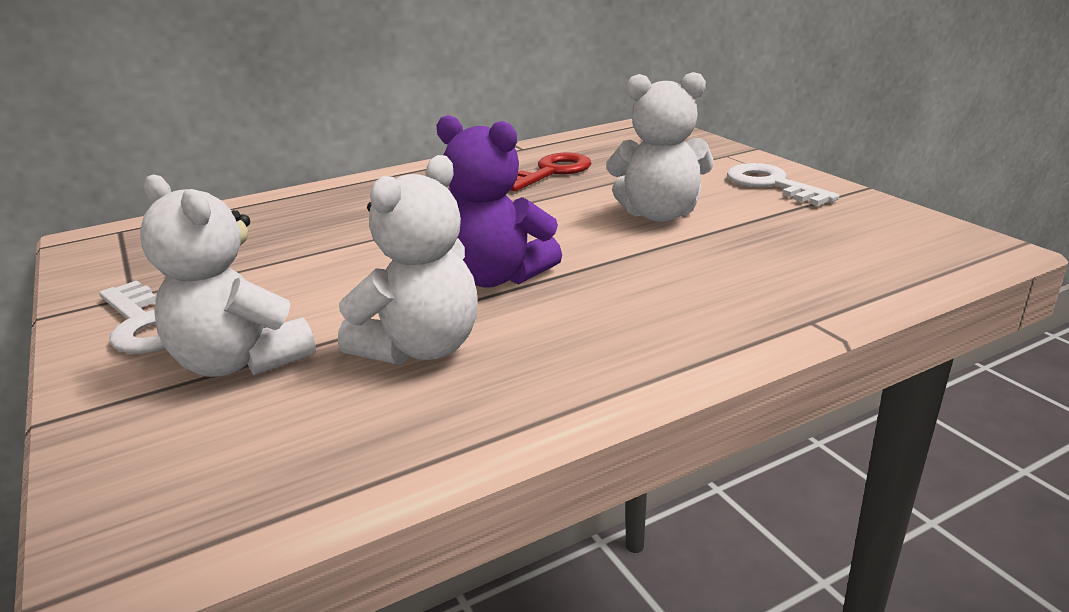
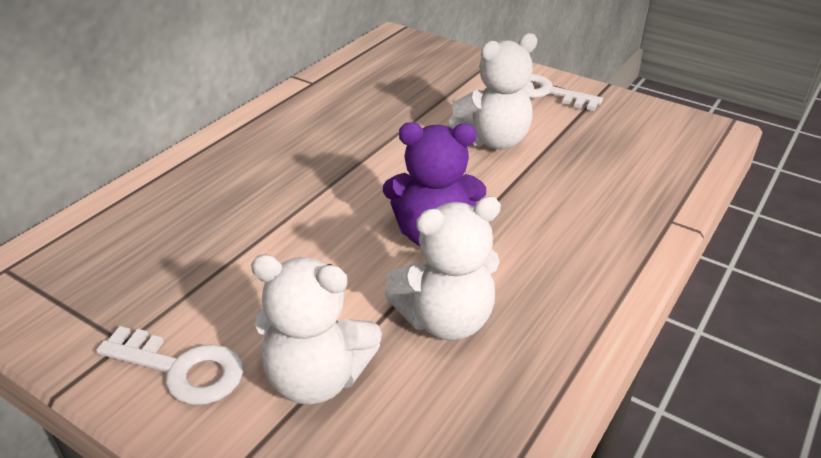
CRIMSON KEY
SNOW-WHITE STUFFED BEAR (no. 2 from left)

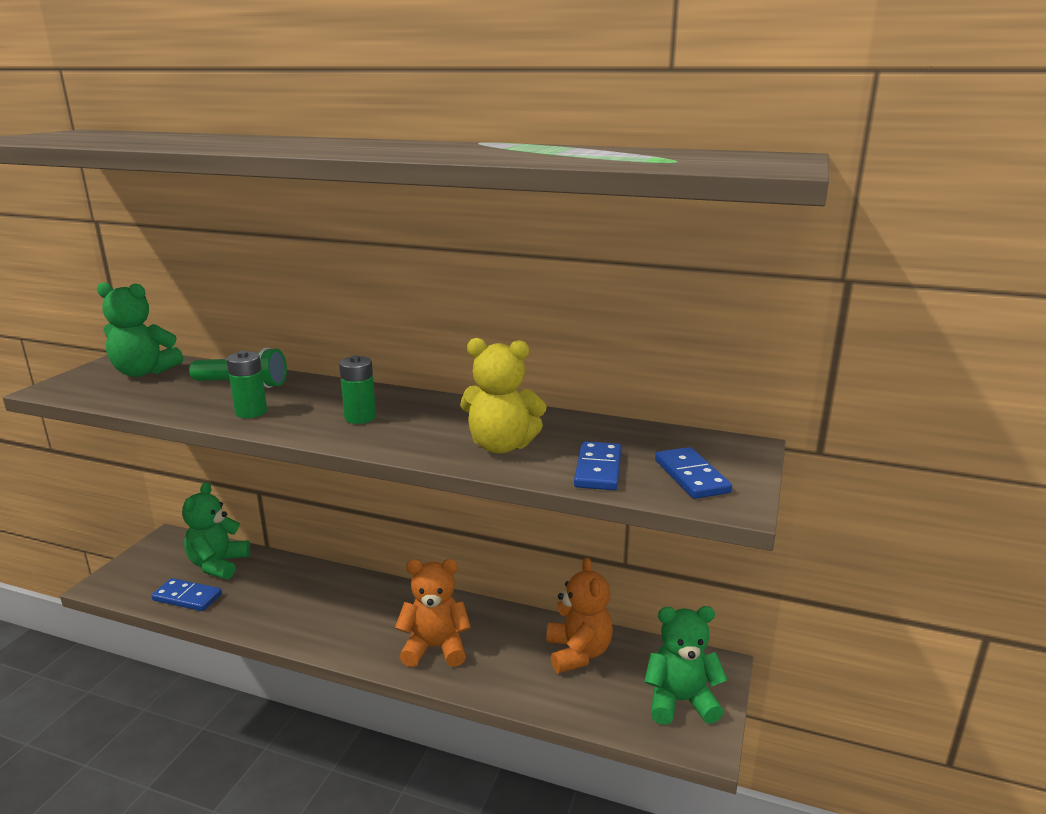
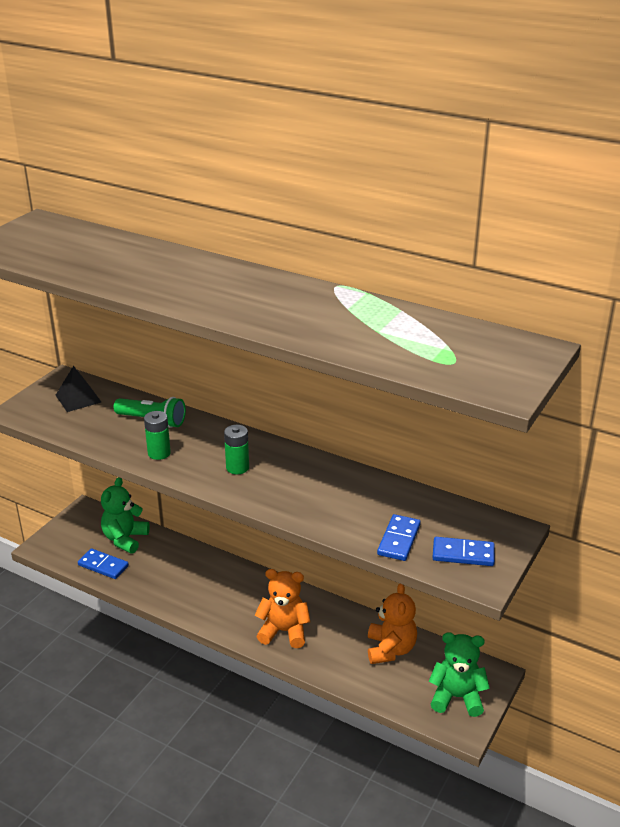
GOLDEN STUFFED BEAR
JET-BLACK PYRAMID SHAPE
ROYAL BLUE DOMINO PIECE (no. 3 from left)

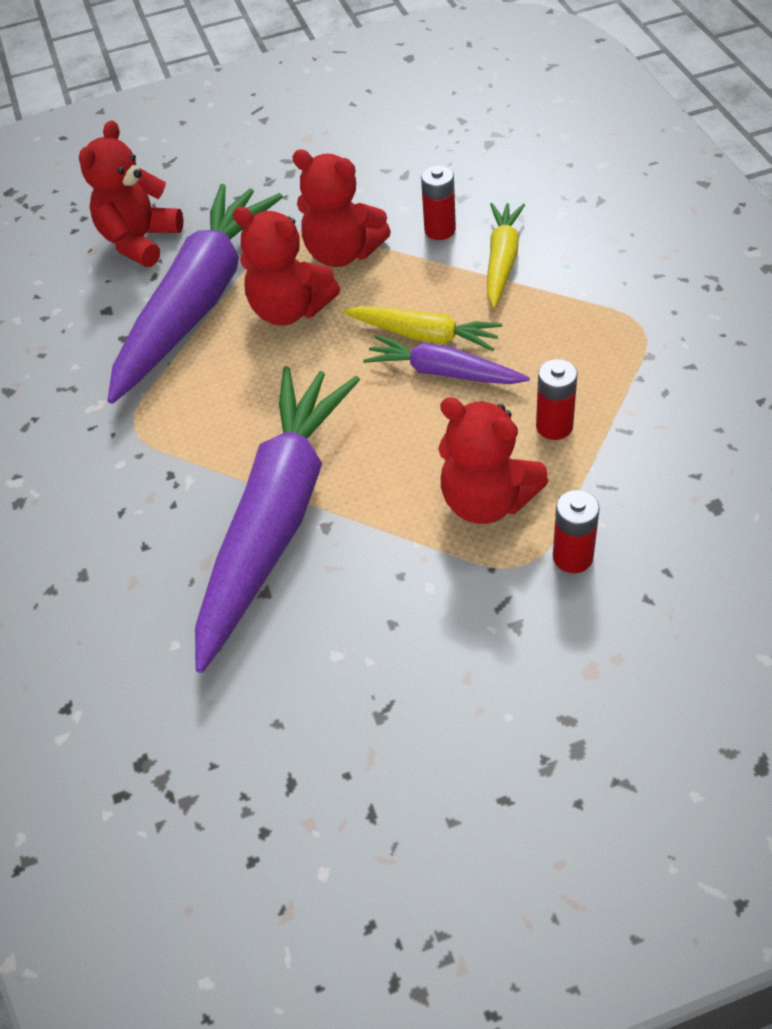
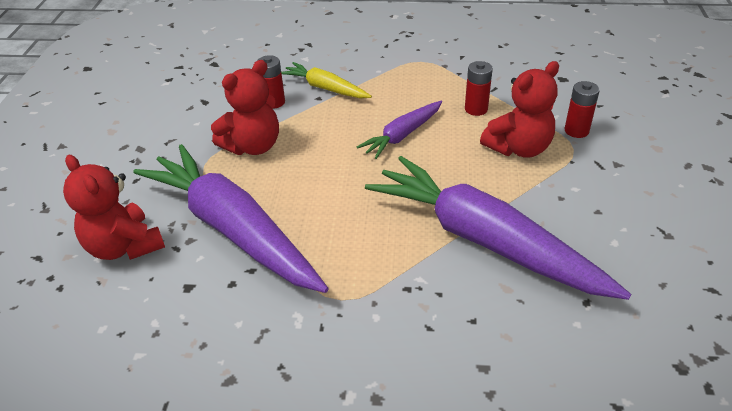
CRIMSON STUFFED BEAR (no. 2 from left in the first image)
GOLDEN CARROT (no. 1 from left in the first image)

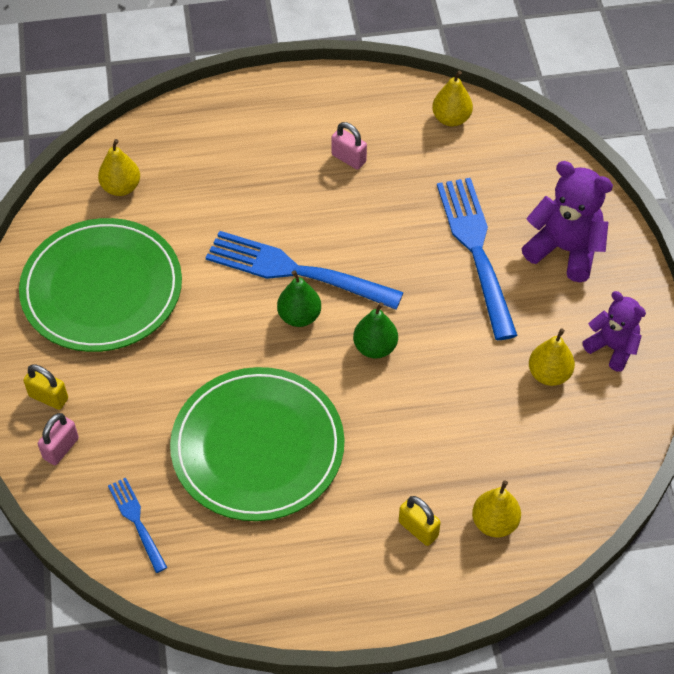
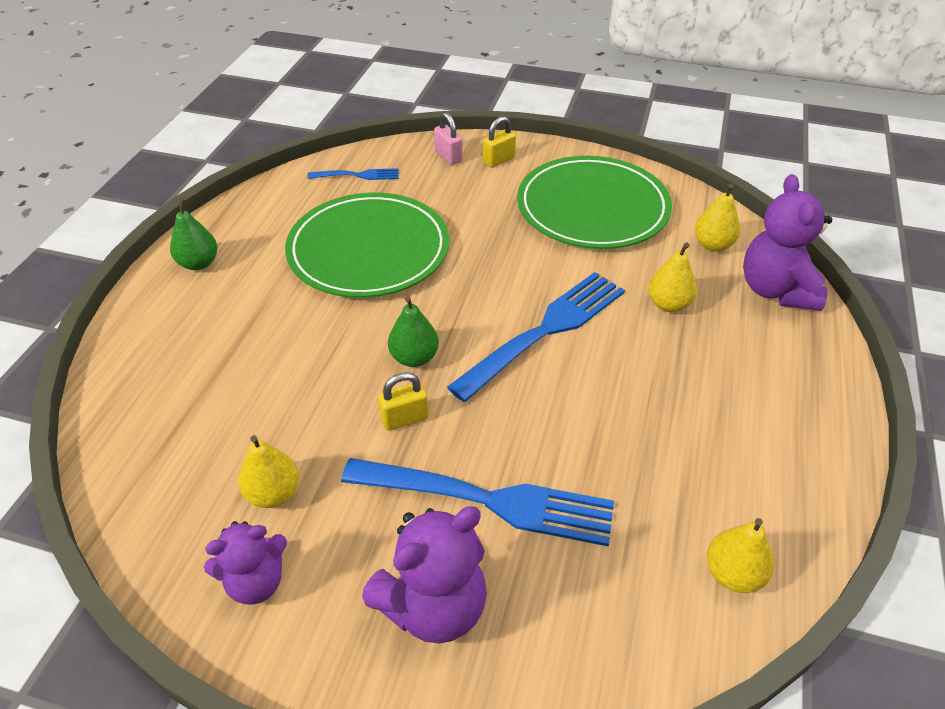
ROSE-PINK SMALL LOCK (no. 2 from left in the first image)
ROYAL PURPLE STUFFED BEAR (no. 3 from left)
LEAF-GREEN PEAR (no. 1 from left)
GOLDEN SMALL LOCK (no. 1 from left)
GOLDEN PEAR (no. 2 from left)

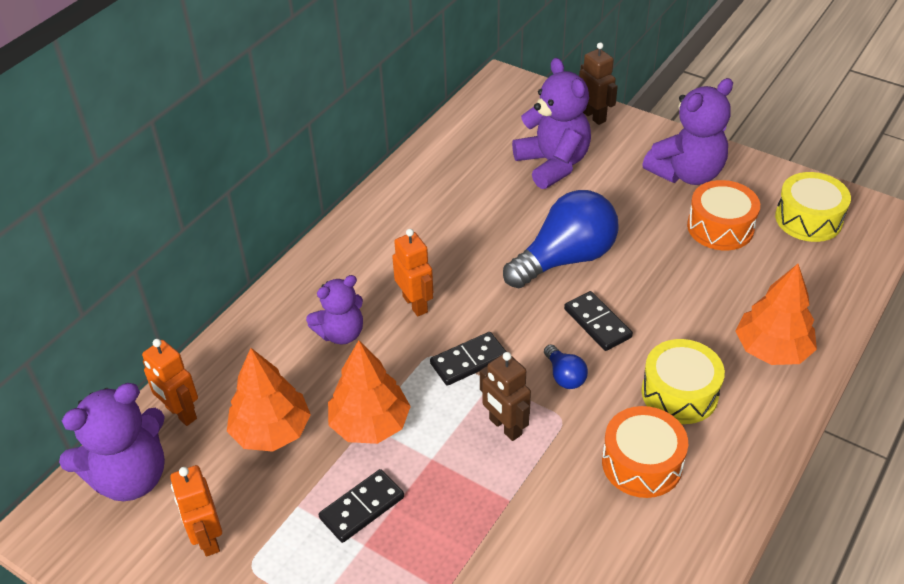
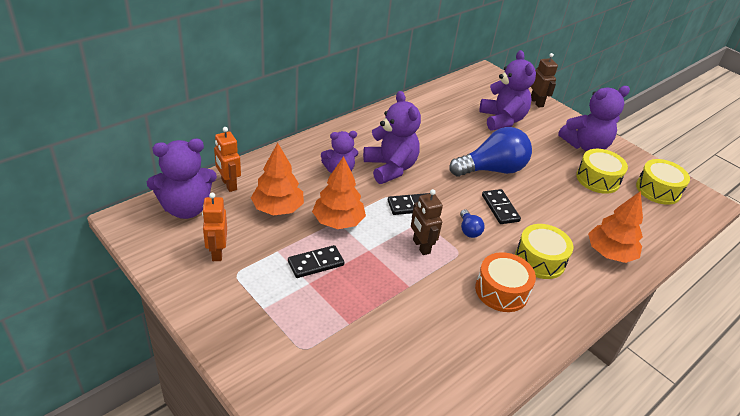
ROYAL PURPLE STUFFED BEAR (no. 3 from left)
GOLDEN TOY DRUM (no. 2 from left)

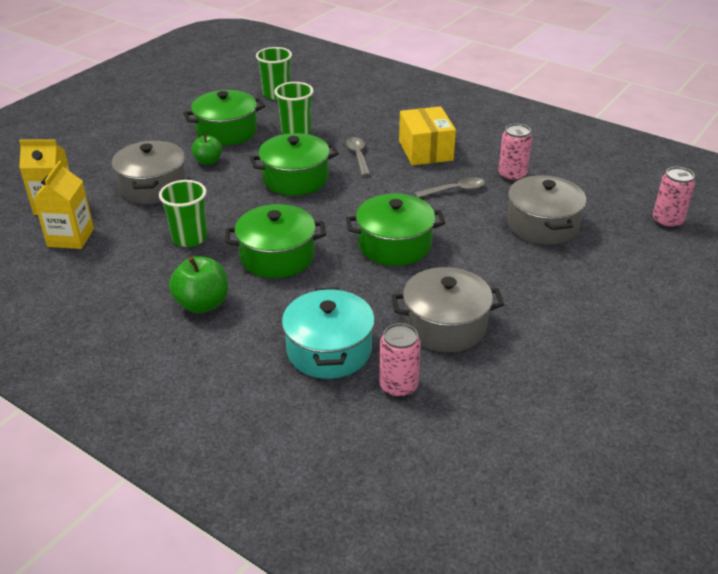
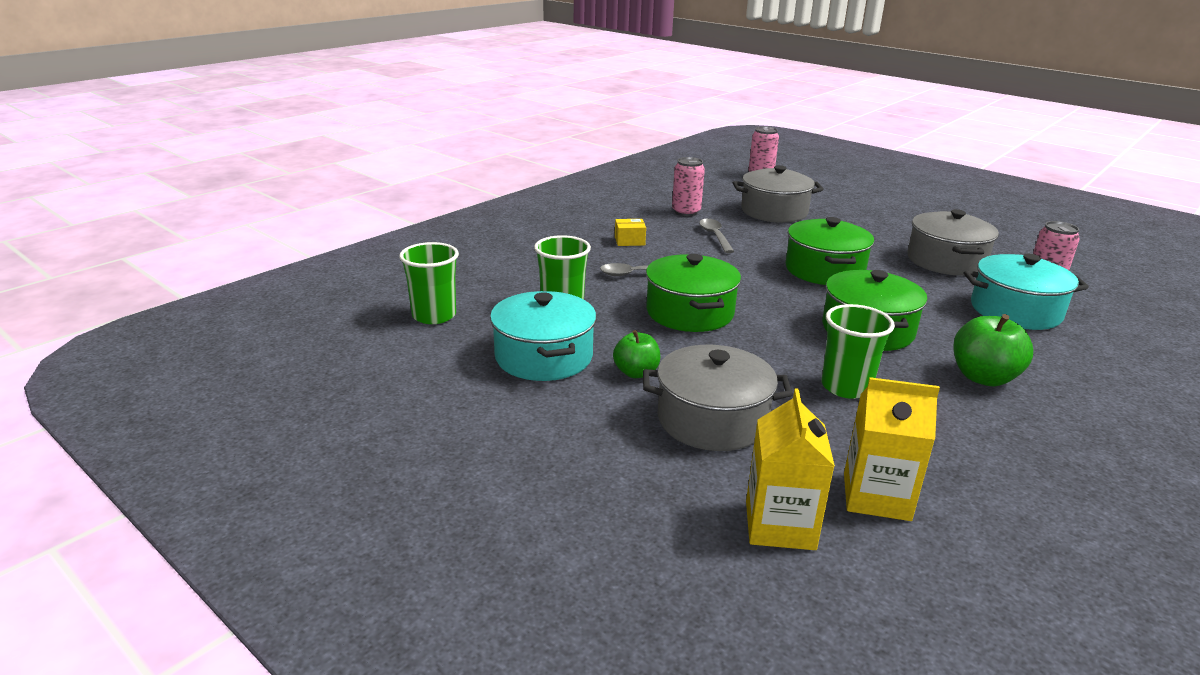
AQUA STOCKPOT (no. 1 from left)
GOLDEN PARCEL

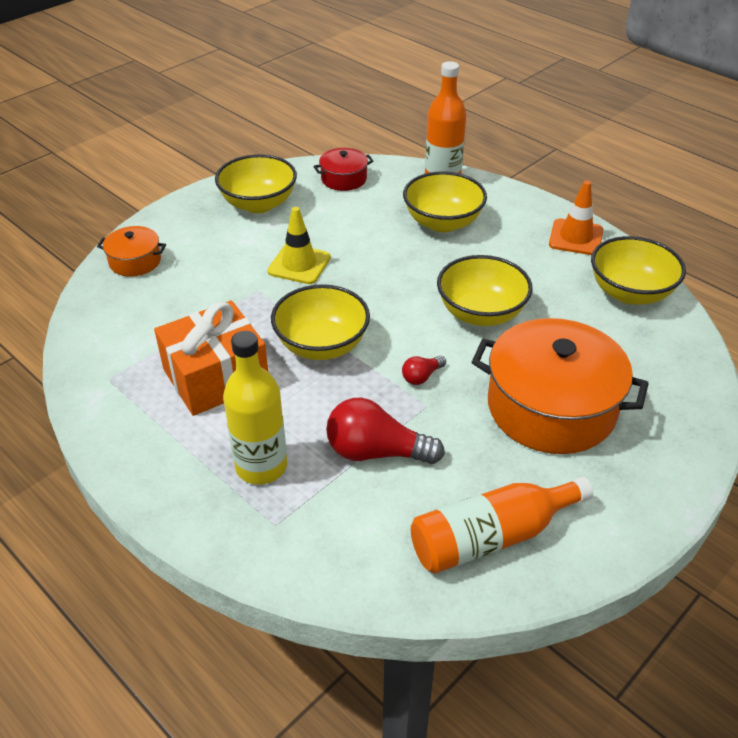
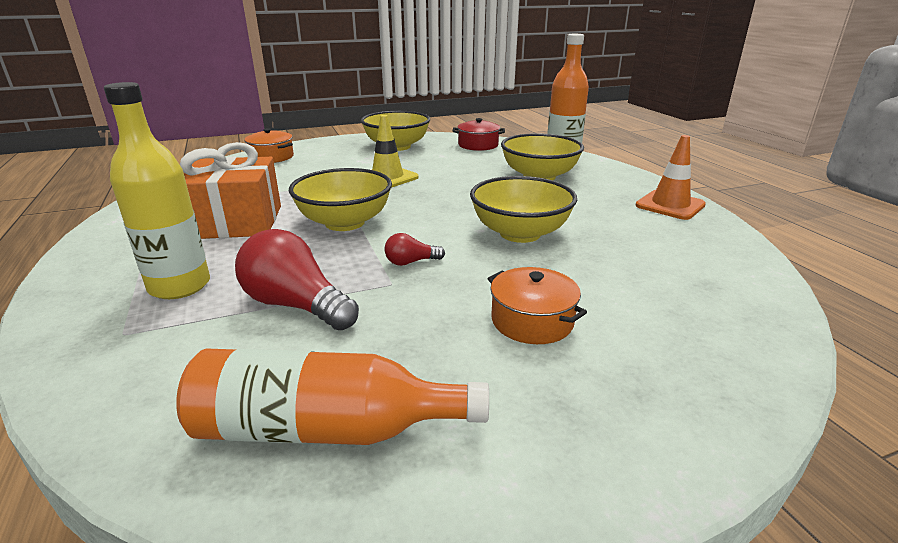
GOLDEN DEEP DISH (no. 5 from left in the first image)
BRIGHT ORANGE STOCKPOT (no. 2 from left)

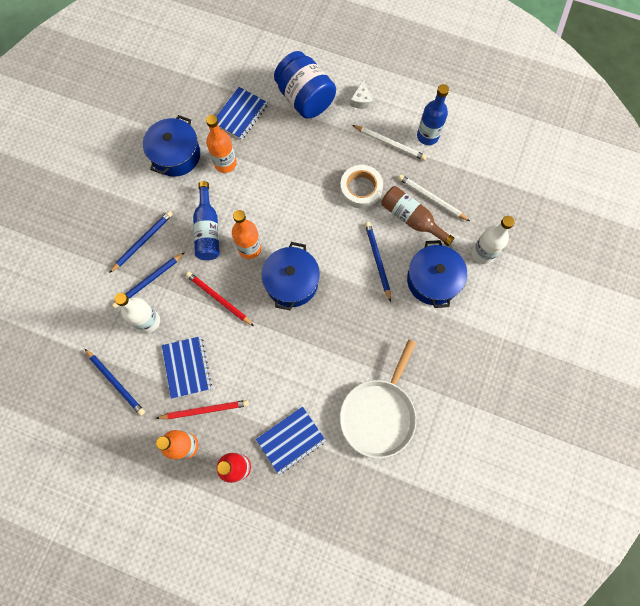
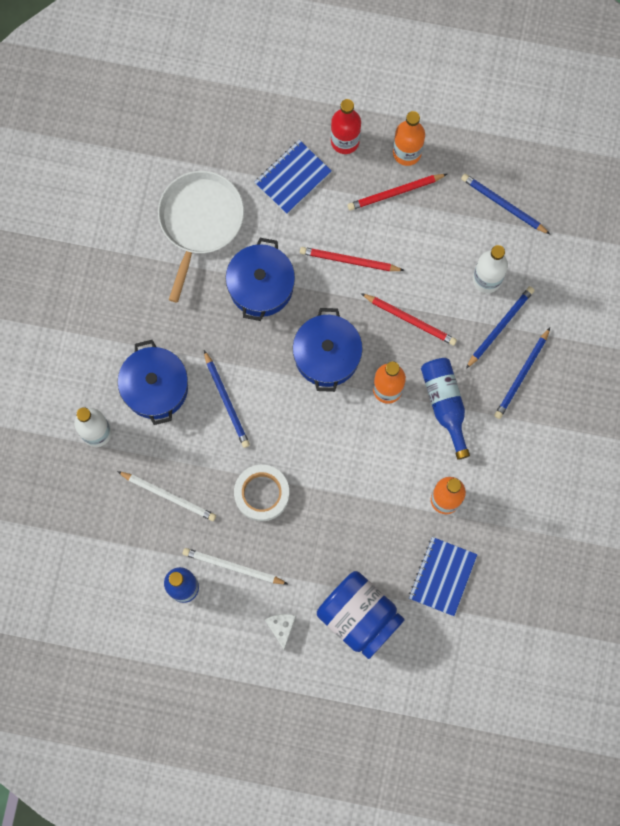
ROYAL BLUE EXERCISE BOOK (no. 1 from left in the first image)
RUSSET BOTTLE
CRIMSON WOODEN PENCIL (no. 1 from left)
ROYAL BLUE STOCKPOT (no. 2 from left)

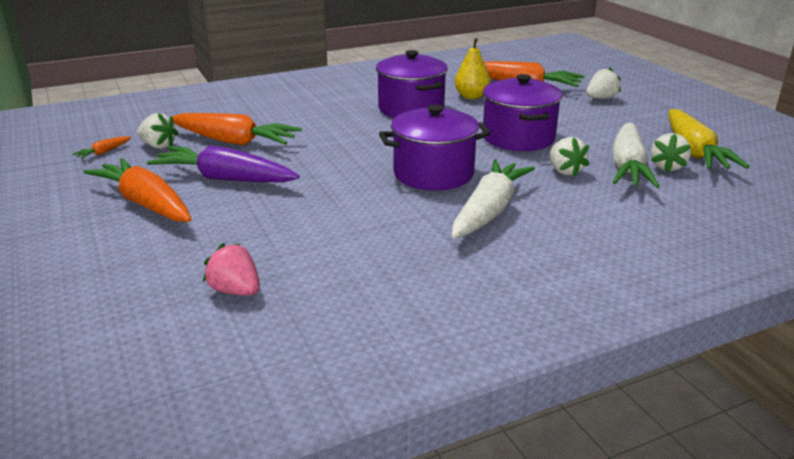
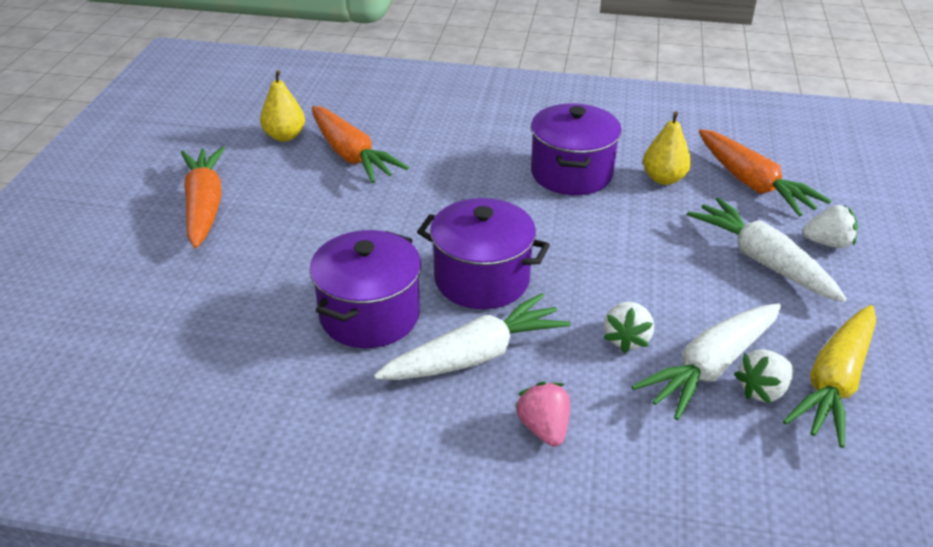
BRIGHT ORANGE CARROT (no. 1 from left in the first image)
ROYAL PURPLE CARROT
SNOW-WHITE CARROT (no. 3 from left)
ROSE-PINK TOY STRAWBERRY
ROYAL PURPLE STOCKPOT (no. 1 from left)
GOLDEN PEAR (no. 1 from left)

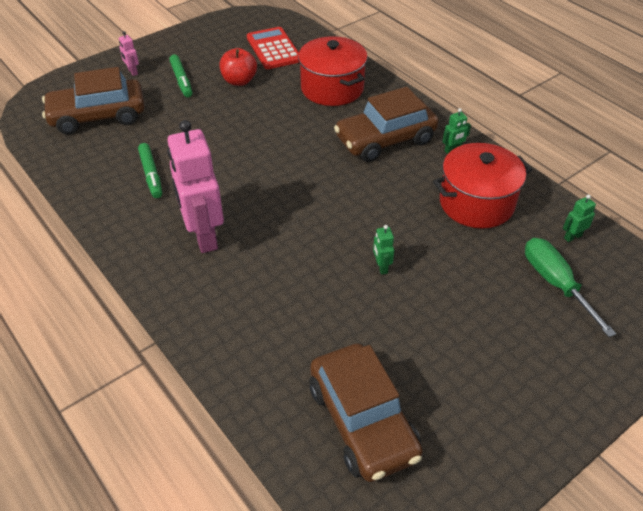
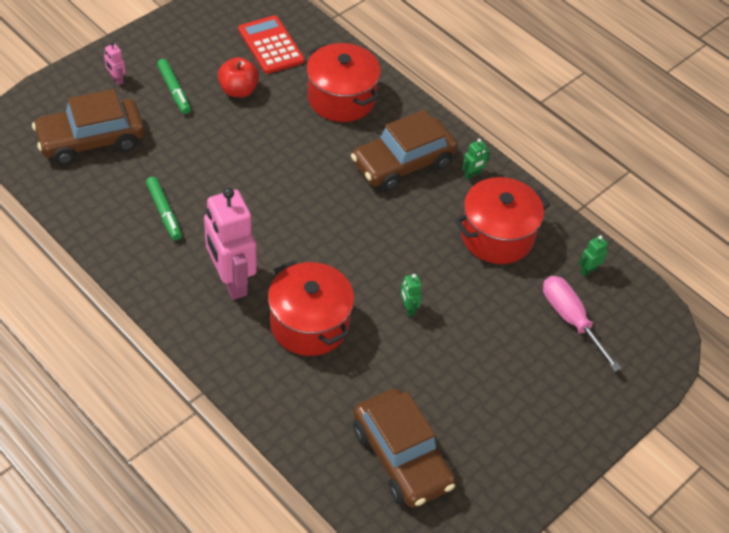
CRIMSON STOCKPOT (no. 1 from left)
ROSE-PINK FLAT SCREWDRIVER

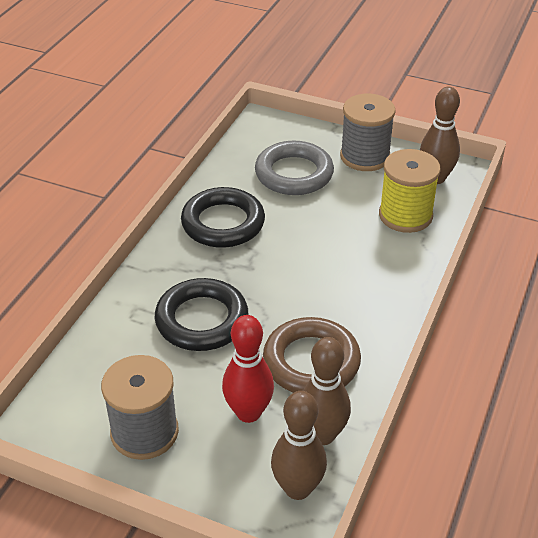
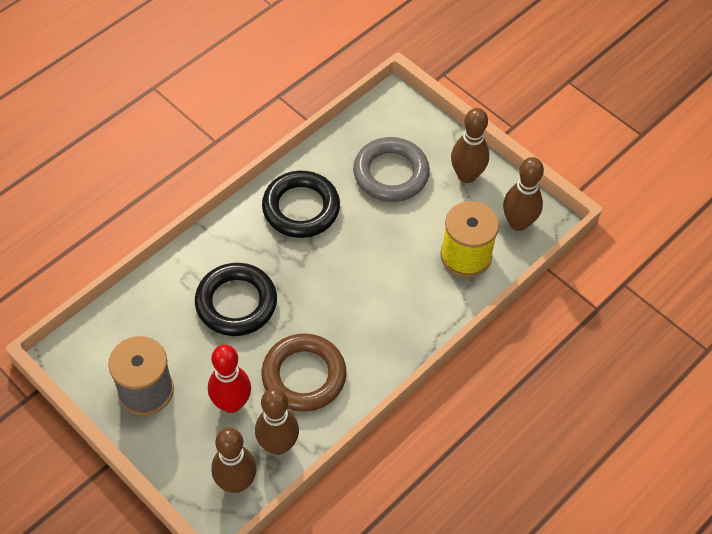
RUSSET SKITTLE (no. 3 from left)

